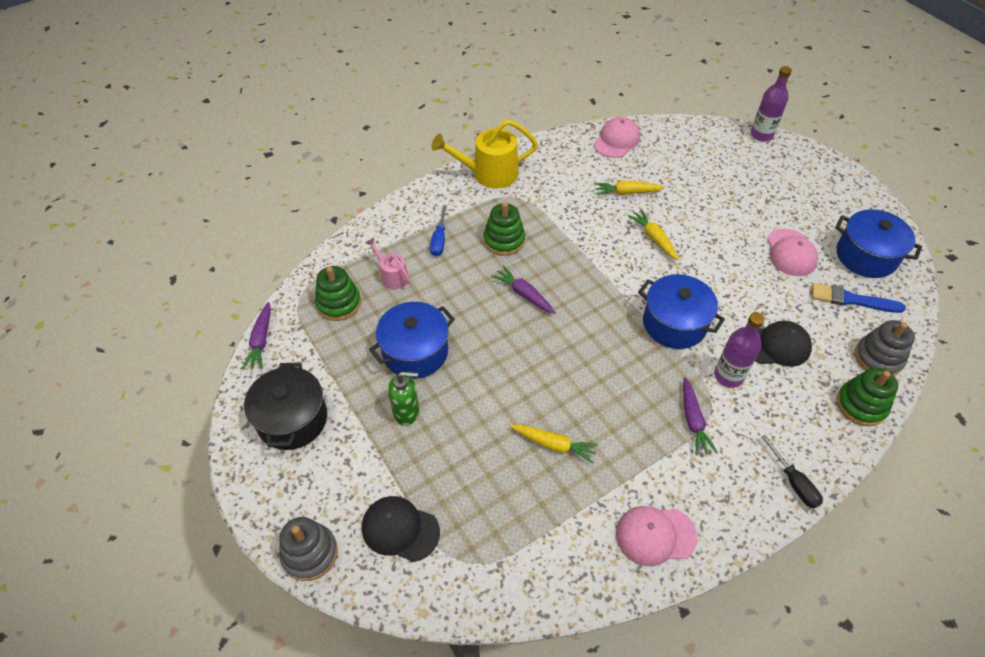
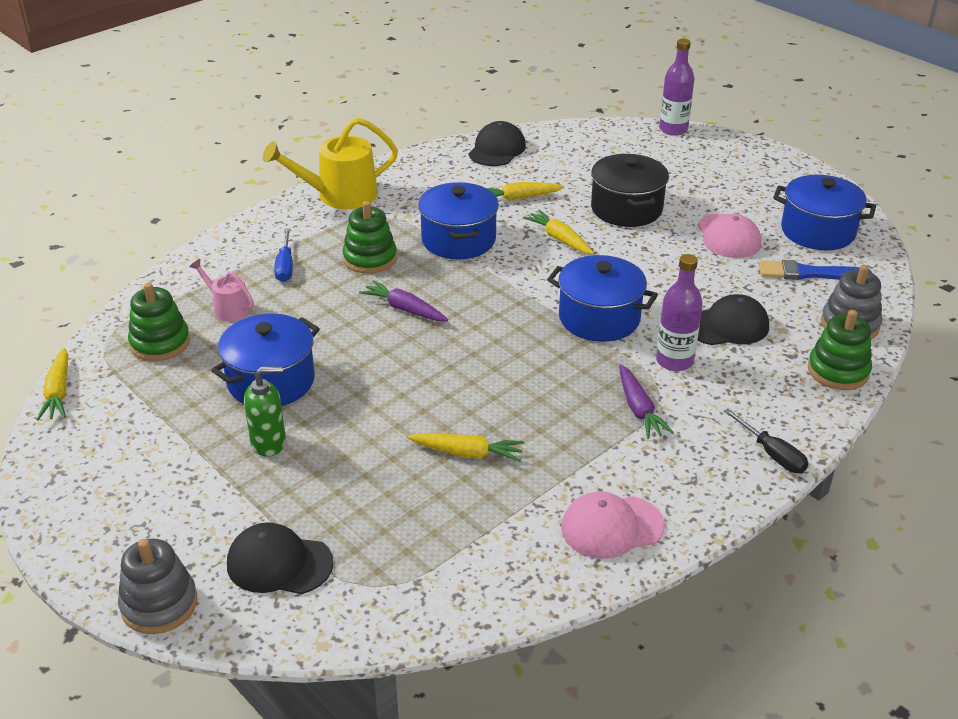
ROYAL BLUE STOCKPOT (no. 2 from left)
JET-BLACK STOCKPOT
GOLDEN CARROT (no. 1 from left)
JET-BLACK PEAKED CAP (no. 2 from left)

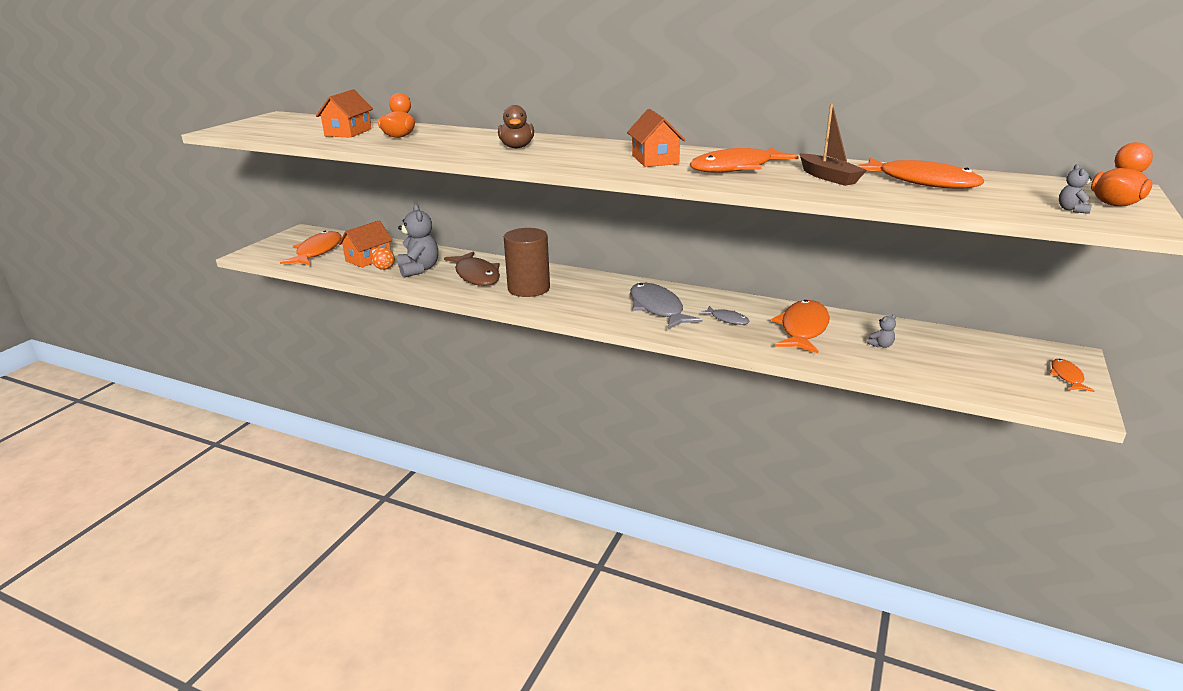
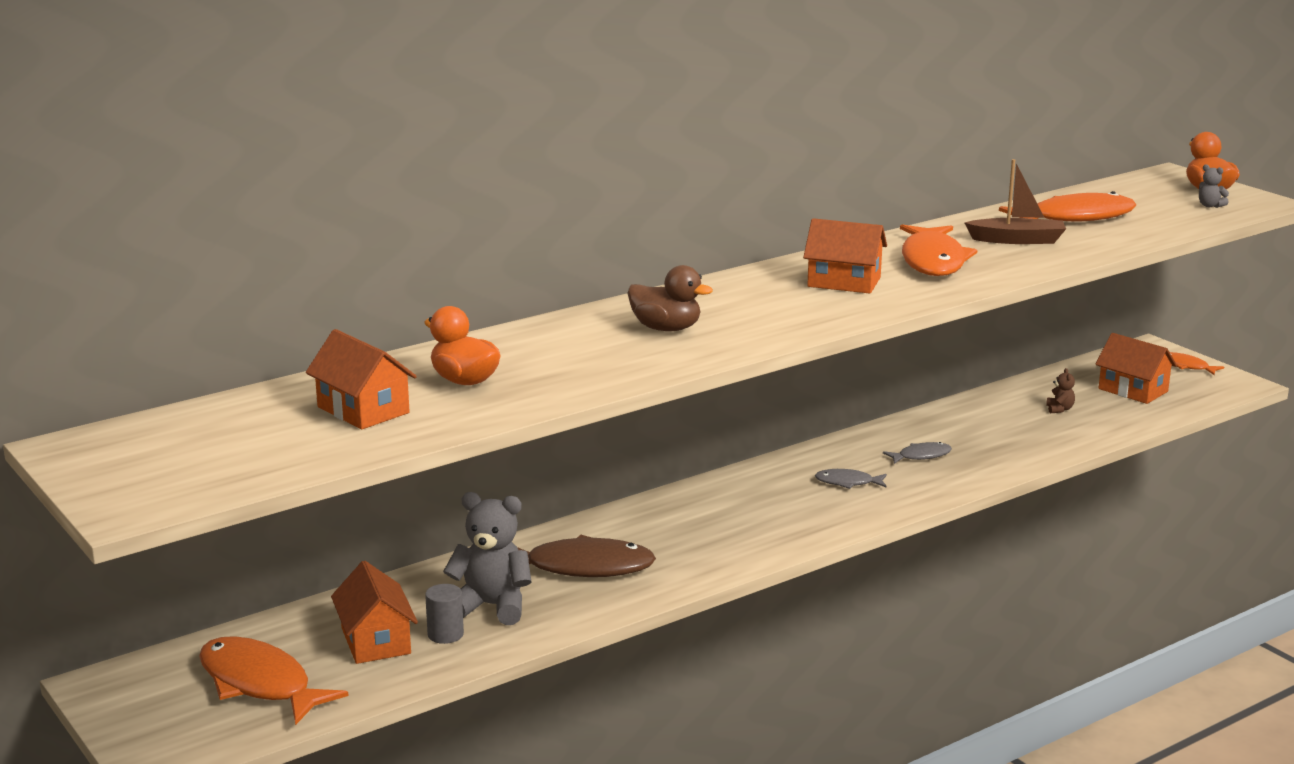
RUSSET CYLINDER SHAPE
BRIGHT ORANGE TOY FISH (no. 3 from left in the first image)
BRIGHT ORANGE TOY HOUSE (no. 4 from left)
GREY CYLINDER SHAPE
RUSSET STUFFED BEAR
GREY TOY FISH (no. 1 from left)

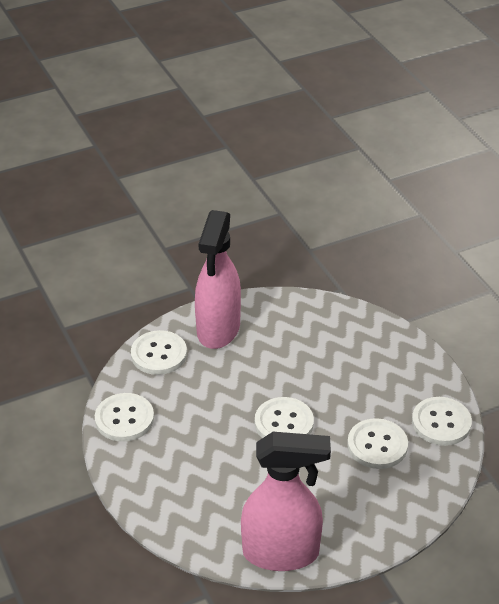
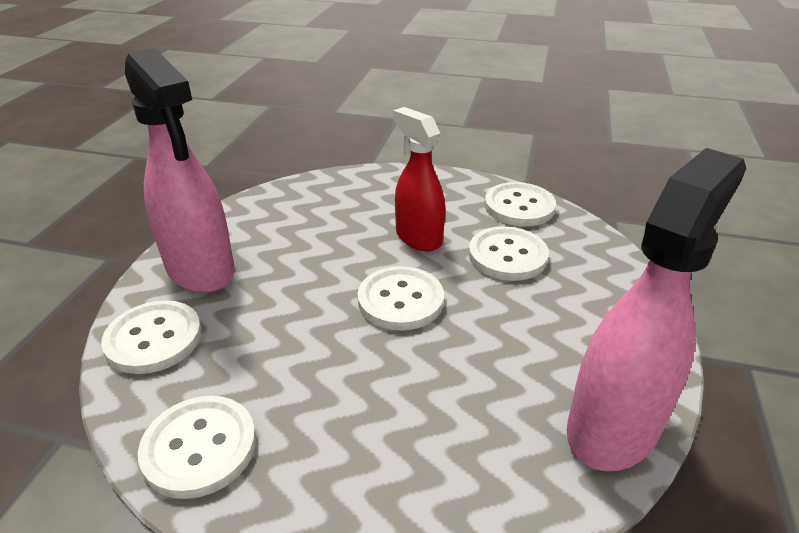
CRIMSON SPRAY BOTTLE

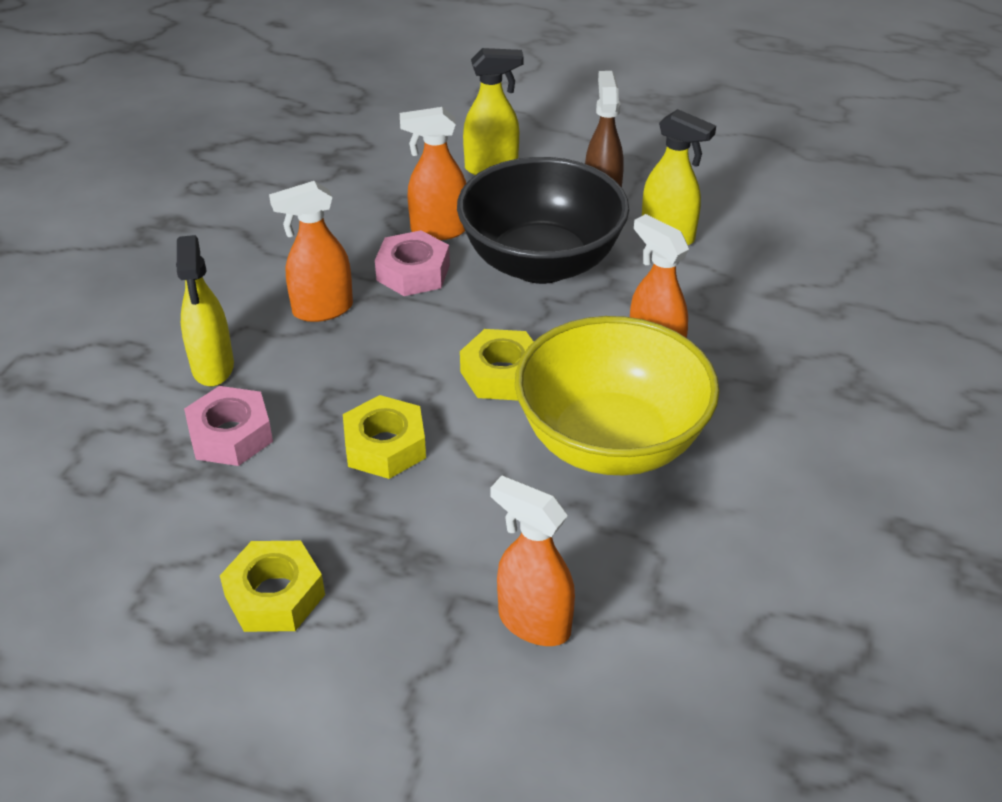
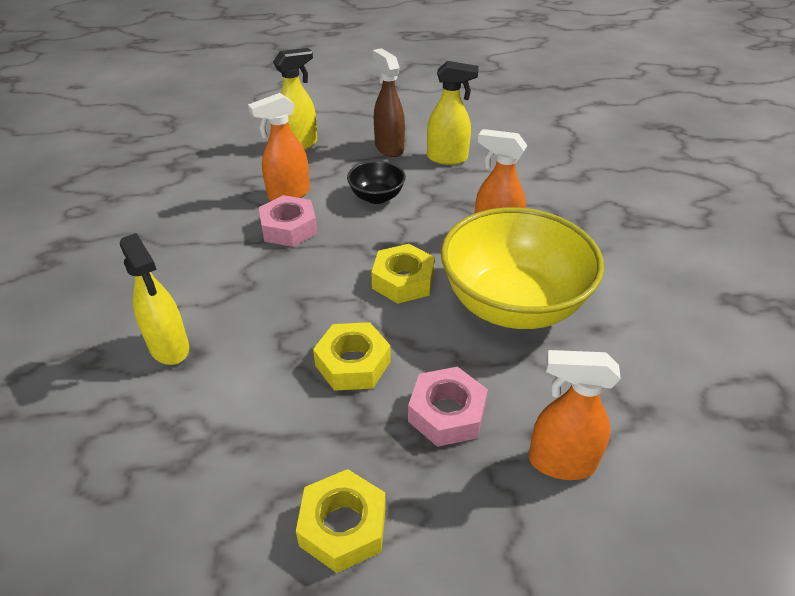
BRIGHT ORANGE SPRAY BOTTLE (no. 1 from left in the first image)
ROSE-PINK NUT (no. 2 from left)
JET-BLACK DEEP DISH

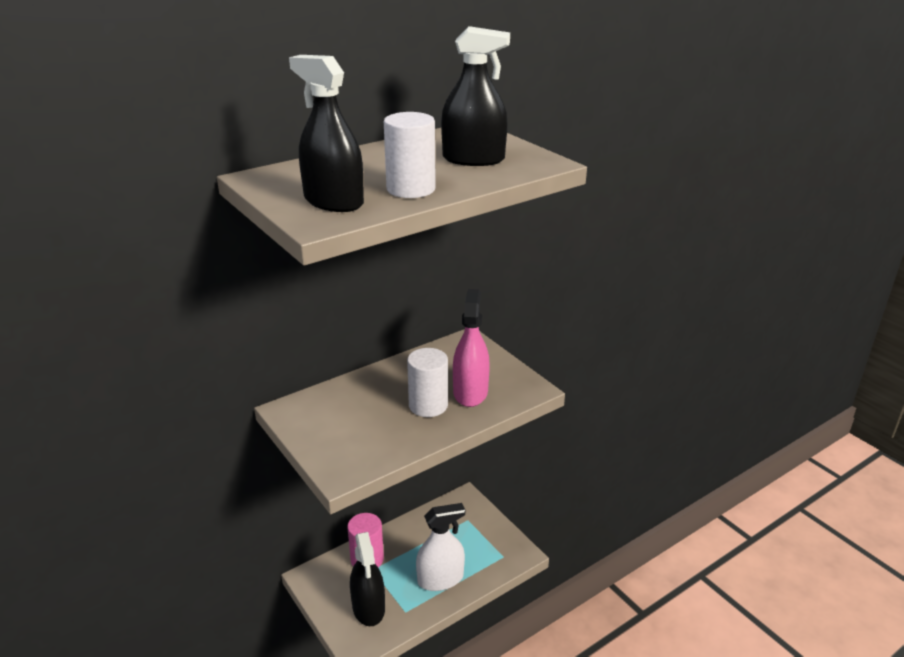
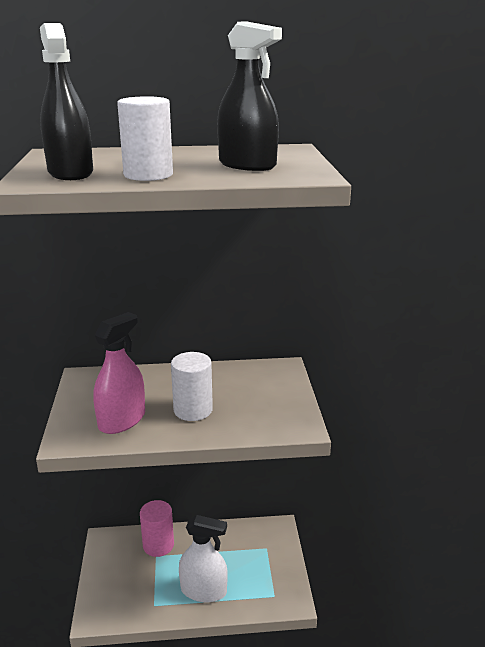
JET-BLACK SPRAY BOTTLE (no. 2 from left in the first image)
ROSE-PINK SPRAY BOTTLE

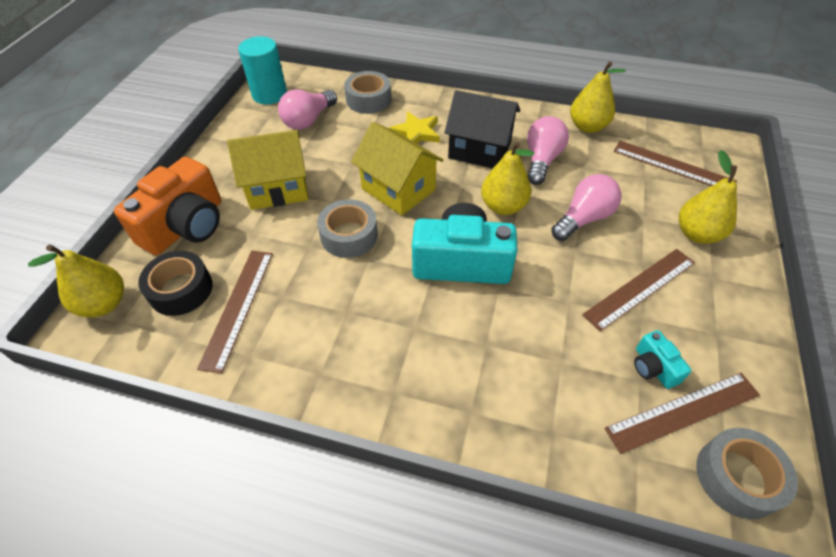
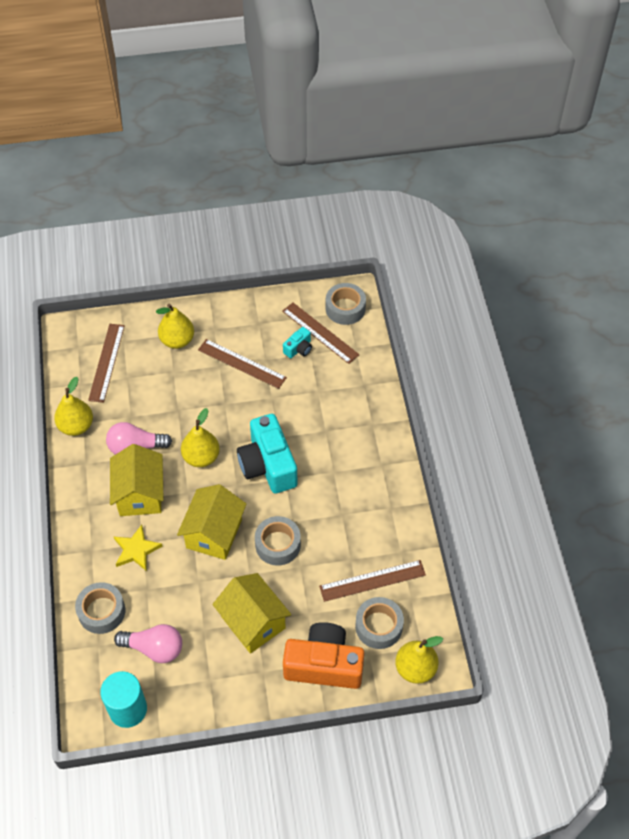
ROSE-PINK BULB (no. 3 from left in the first image)
GREY ROLL OF TAPE (no. 4 from left)
GOLDEN TOY HOUSE (no. 1 from left)

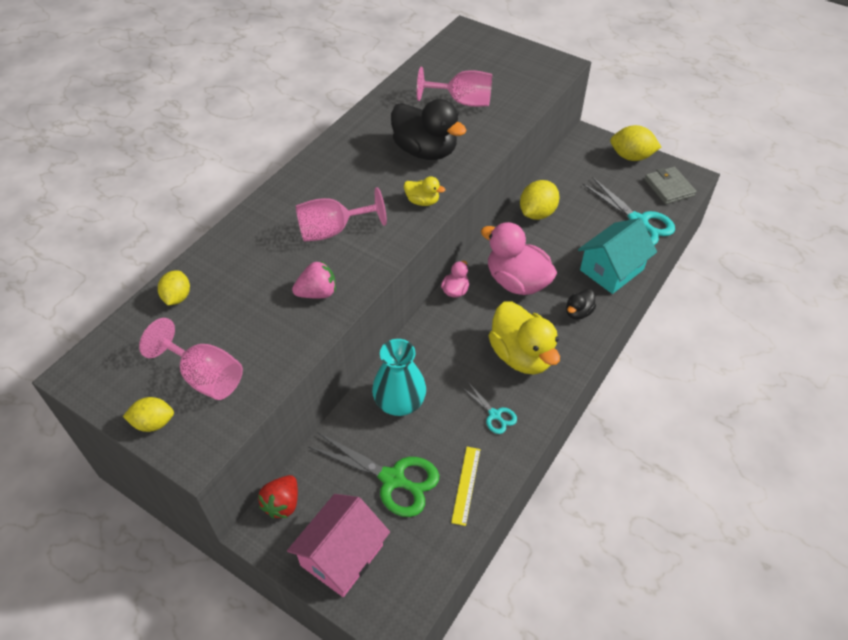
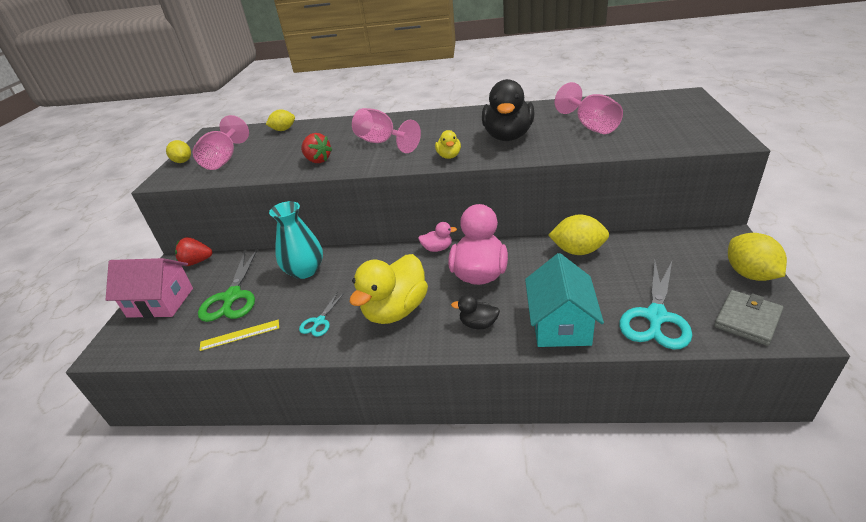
CRIMSON TOY STRAWBERRY (no. 2 from left)
AQUA TOY HOUSE

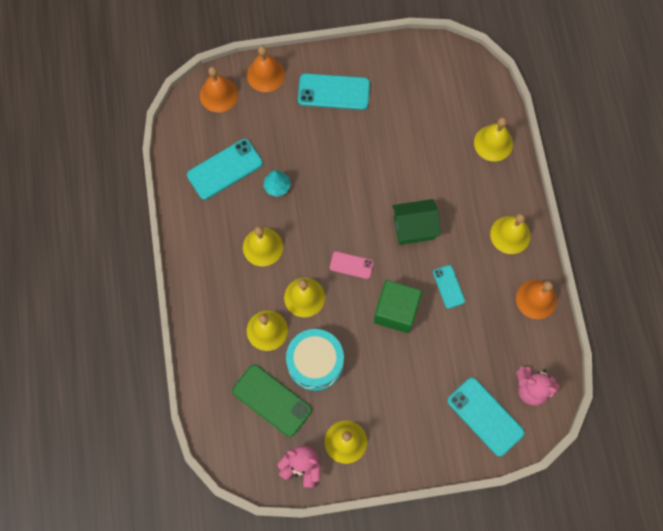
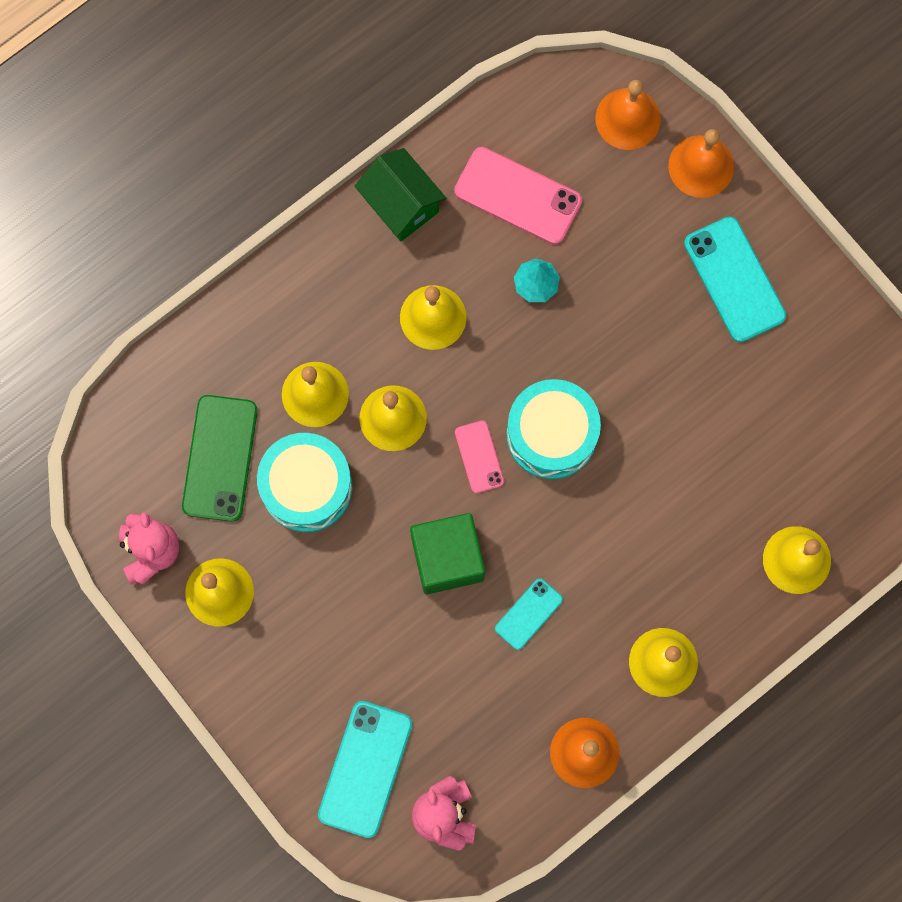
AQUA TOY DRUM (no. 2 from left)
LEAF-GREEN TOY HOUSE
ROSE-PINK SMARTPHONE (no. 2 from left)

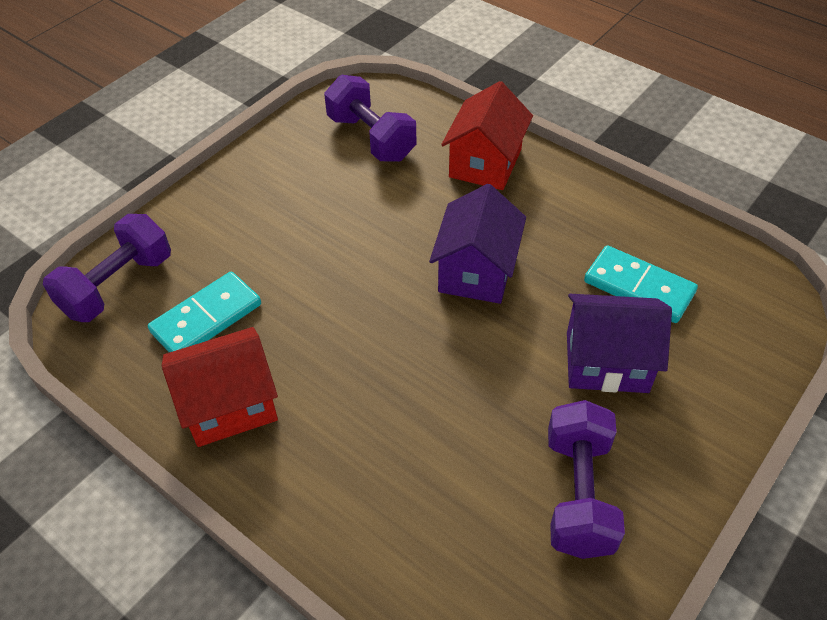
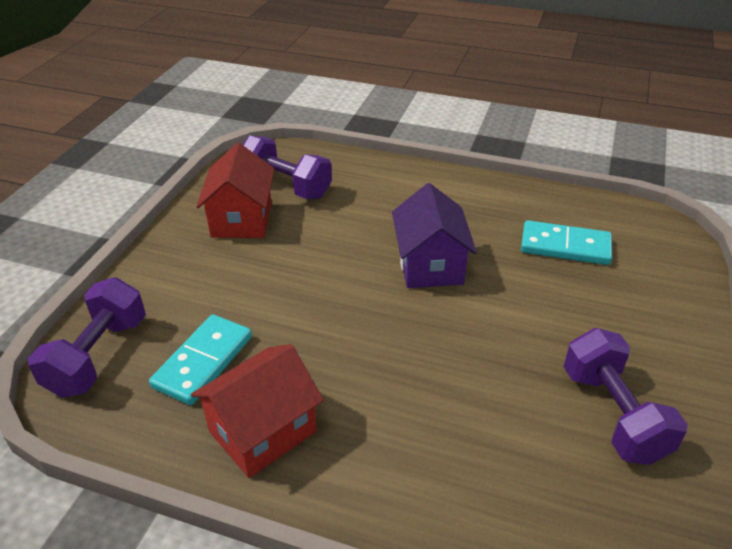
ROYAL PURPLE TOY HOUSE (no. 2 from left in the first image)
CRIMSON TOY HOUSE (no. 1 from left)

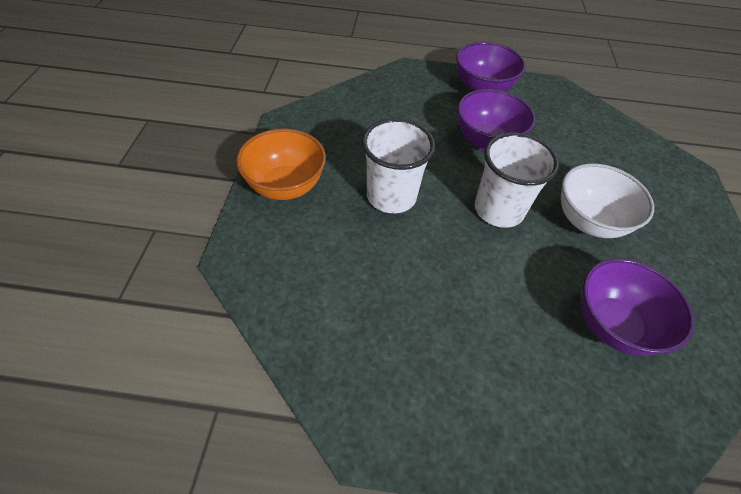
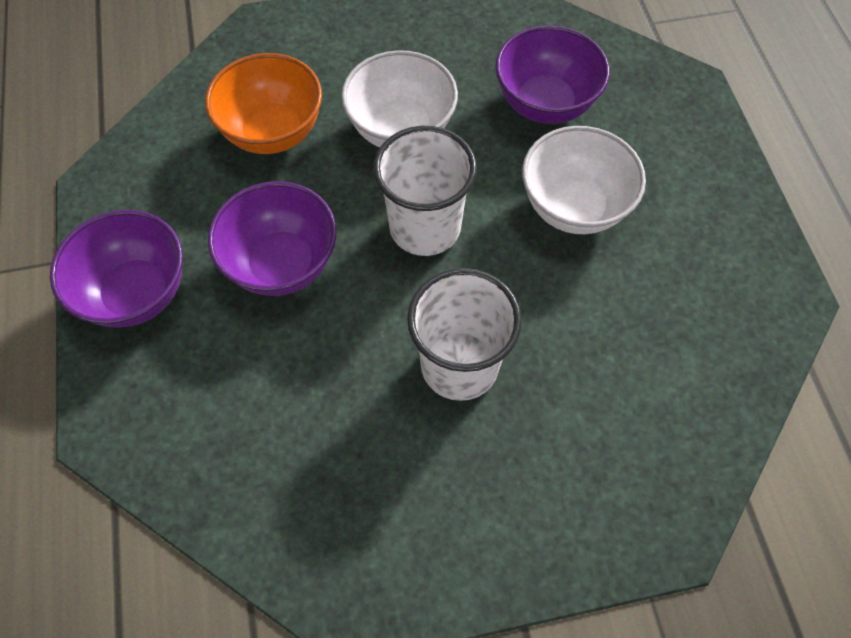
SNOW-WHITE DEEP DISH (no. 2 from left)
BRIGHT ORANGE DEEP DISH

